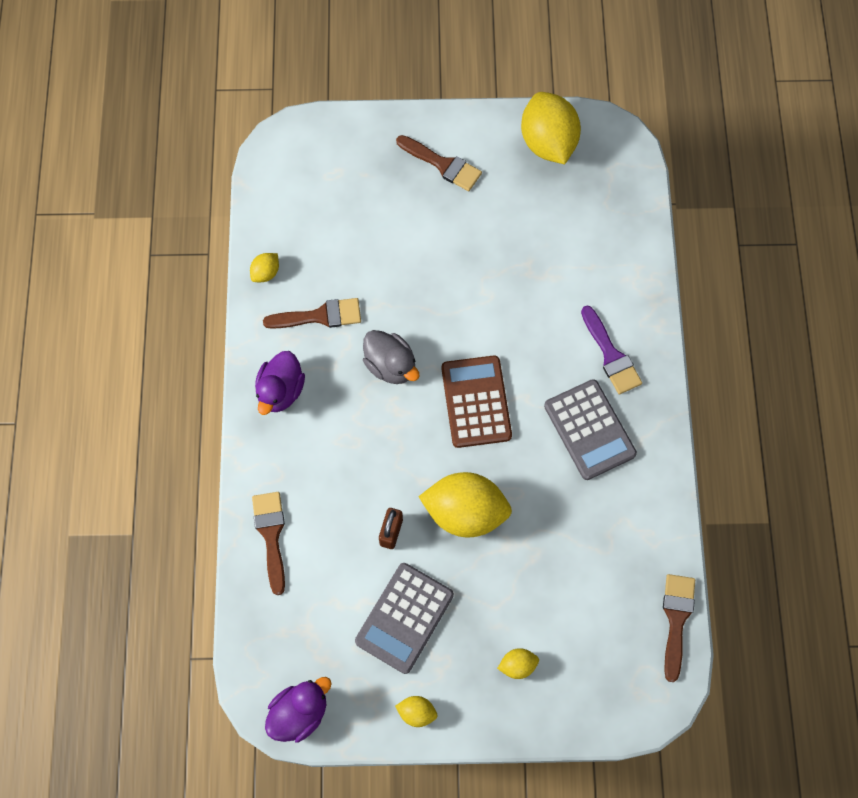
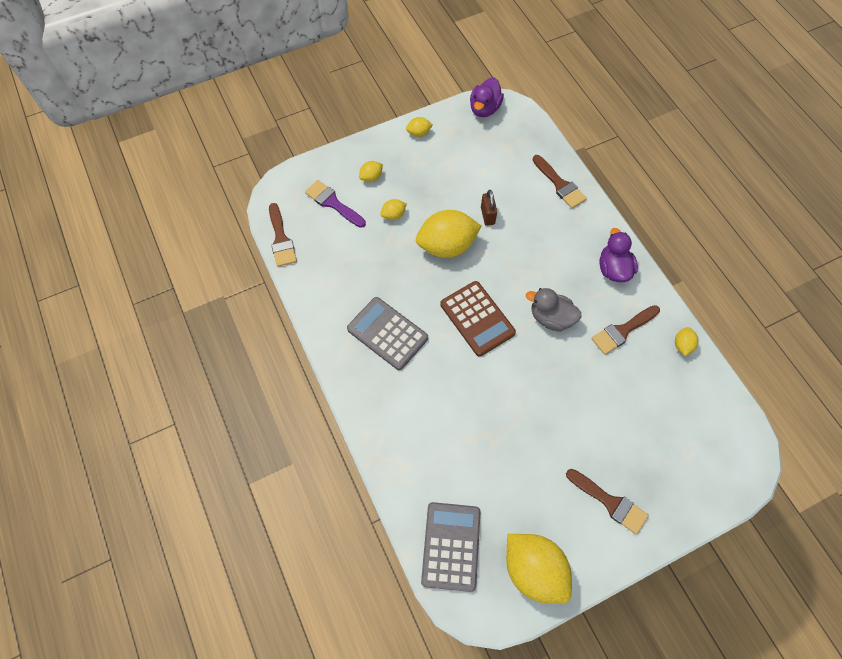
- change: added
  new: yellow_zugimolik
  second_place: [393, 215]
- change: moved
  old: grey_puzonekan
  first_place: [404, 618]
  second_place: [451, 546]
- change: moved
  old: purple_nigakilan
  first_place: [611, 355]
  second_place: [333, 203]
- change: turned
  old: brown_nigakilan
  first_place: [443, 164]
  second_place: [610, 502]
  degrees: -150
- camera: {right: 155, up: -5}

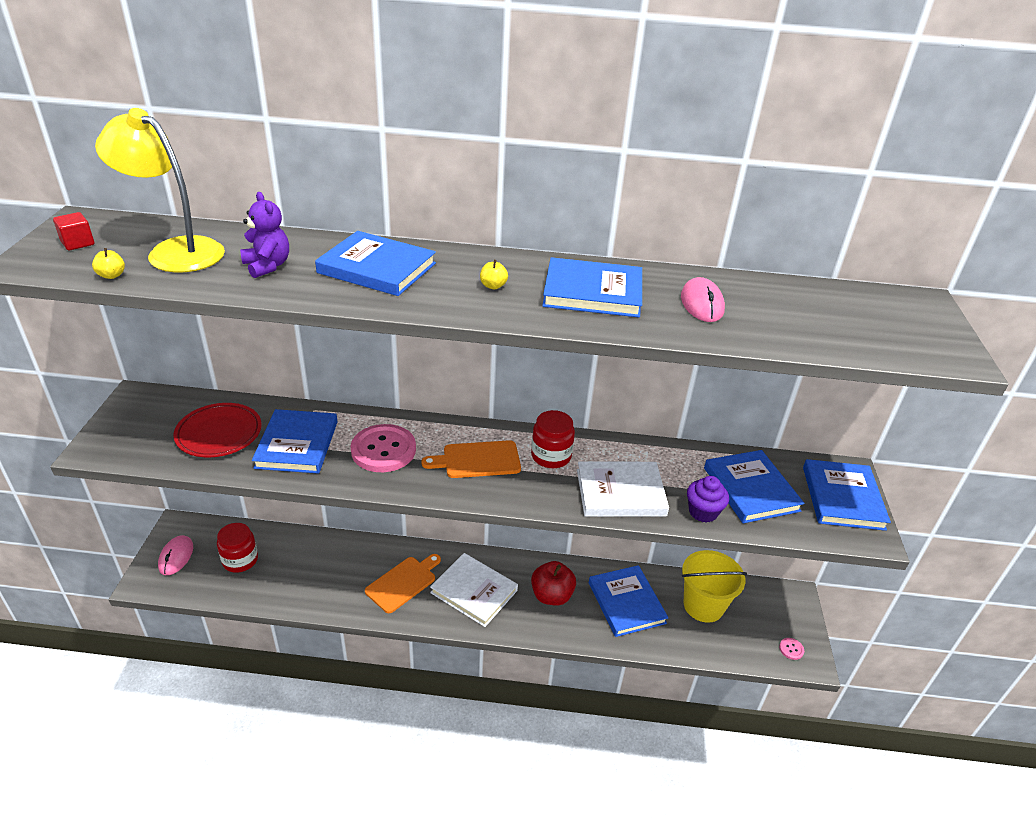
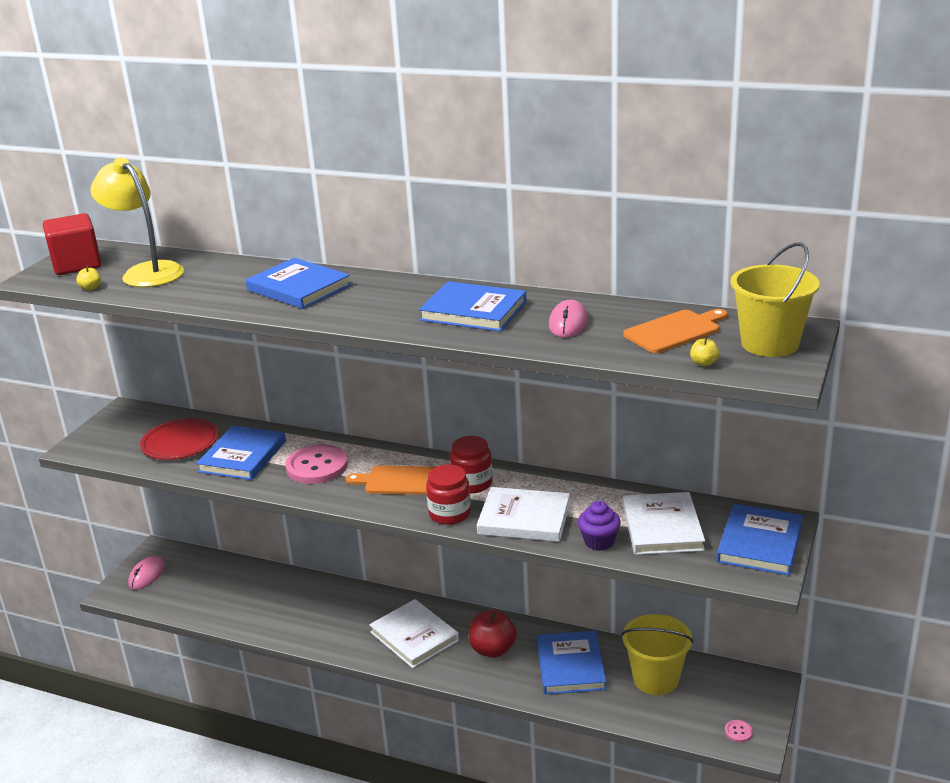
- change: removed
  old: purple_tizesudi
  first_place: [267, 266]
- change: added
  new: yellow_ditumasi
  second_place: [769, 344]
- change: moved
  old: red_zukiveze
  first_place: [240, 560]
  second_place: [449, 513]
- change: moved
  old: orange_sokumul
  first_place: [403, 583]
  second_place: [675, 331]
- change: moved
  old: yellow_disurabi
  first_place: [493, 286]
  second_place: [704, 363]
- change: recoloured
  old: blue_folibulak
  new: white_folibulak
  first_place: [751, 489]
  second_place: [662, 527]
- change: resized
  old: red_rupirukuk
  first_place: [78, 243]
  second_place: [77, 265]
  factor: 2.07
- camera: {right: 20, up: -10}

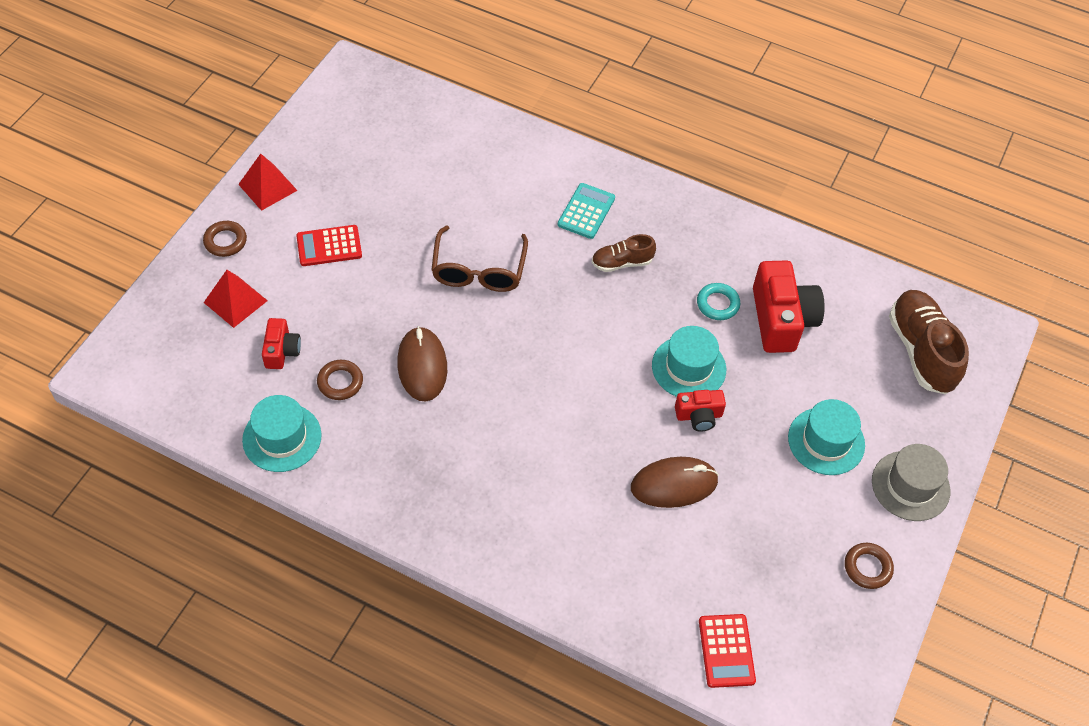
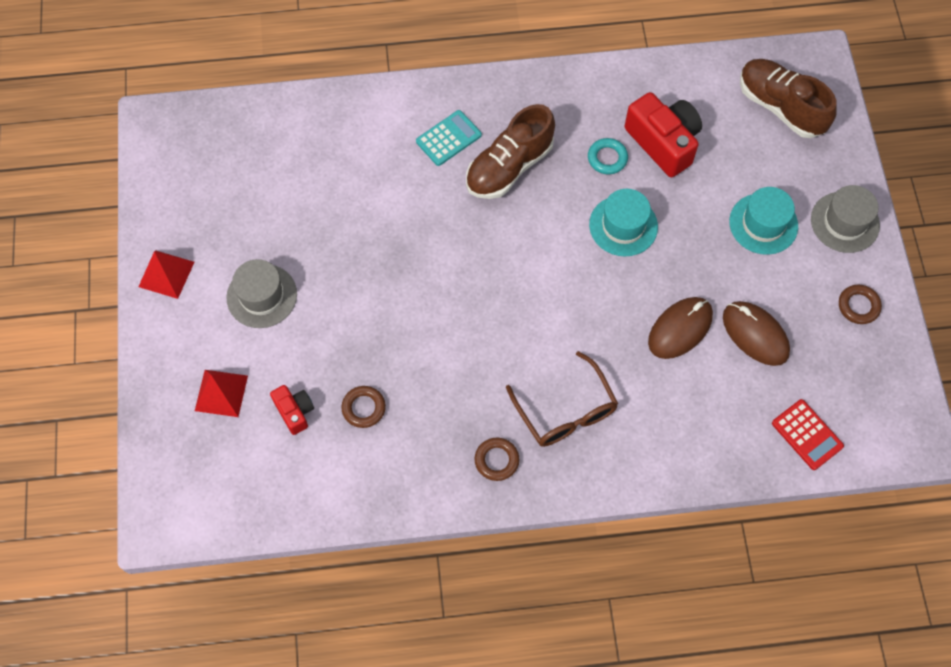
- change: removed
  old: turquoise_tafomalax
  first_place: [282, 437]
- change: removed
  old: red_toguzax
  first_place: [699, 416]
- change: moved
  old: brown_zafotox
  first_place: [225, 241]
  second_place: [496, 460]
- change: moved
  old: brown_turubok
  first_place: [422, 366]
  second_place: [755, 334]
- change: moved
  old: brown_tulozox
  first_place: [479, 270]
  second_place: [566, 411]
- change: replaced
  old: red_puzonekan
  new: grey_tafomalax
  first_place: [329, 246]
  second_place: [262, 296]
- change: turned
  old: turquoise_puzonekan
  first_place: [586, 211]
  second_place: [448, 138]
  degrees: 60
- change: resized
  old: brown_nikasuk
  first_place: [622, 263]
  second_place: [509, 167]
  factor: 1.81
- camera: {right: -30, up: 10}

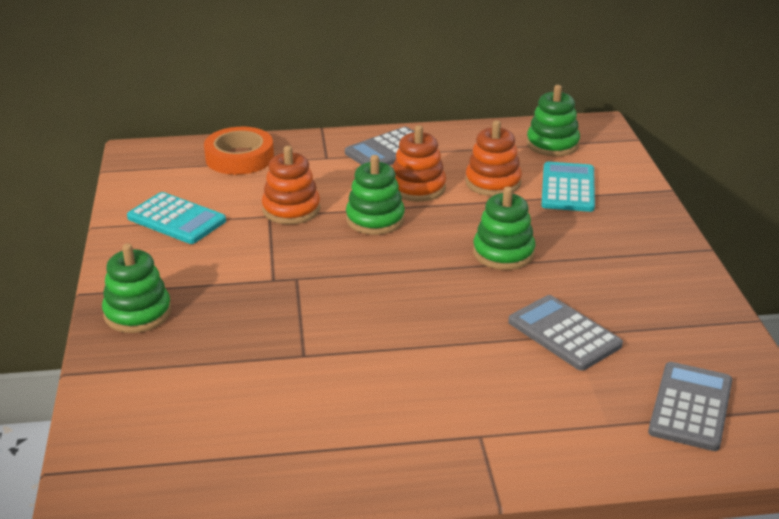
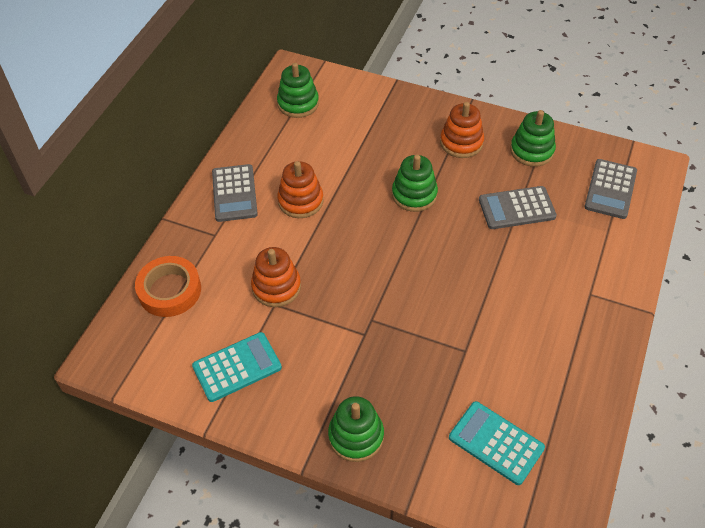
- change: moved
  old: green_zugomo
  first_place: [375, 219]
  second_place: [532, 151]
- change: moved
  old: orange_zugomo
  first_place: [493, 182]
  second_place: [461, 142]
- change: moved
  old: turquoise_puzonekan
  first_place: [568, 188]
  second_place: [496, 443]
- change: turned
  old: grey_puzonekan
  first_place: [691, 407]
  second_place: [610, 189]
  degrees: -120
- camera: {right: -60, up: 20}

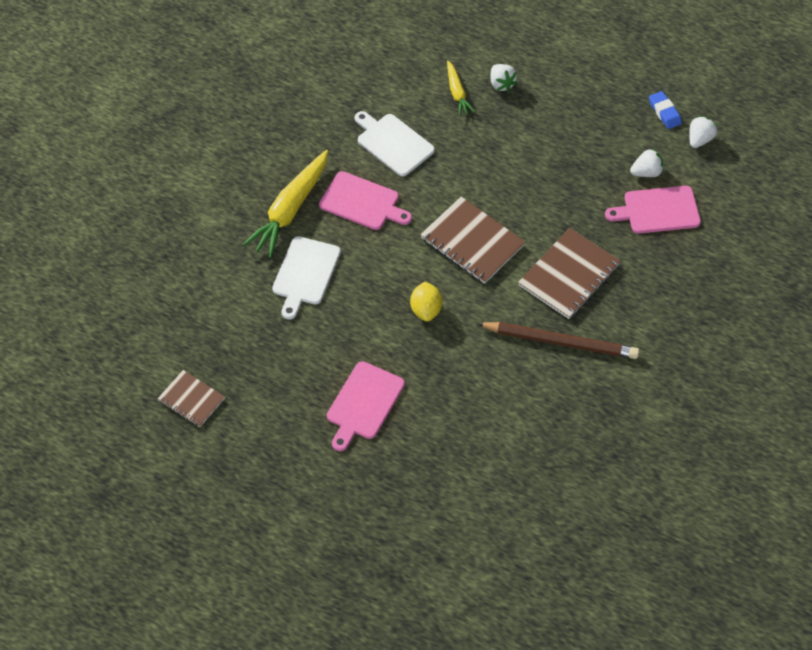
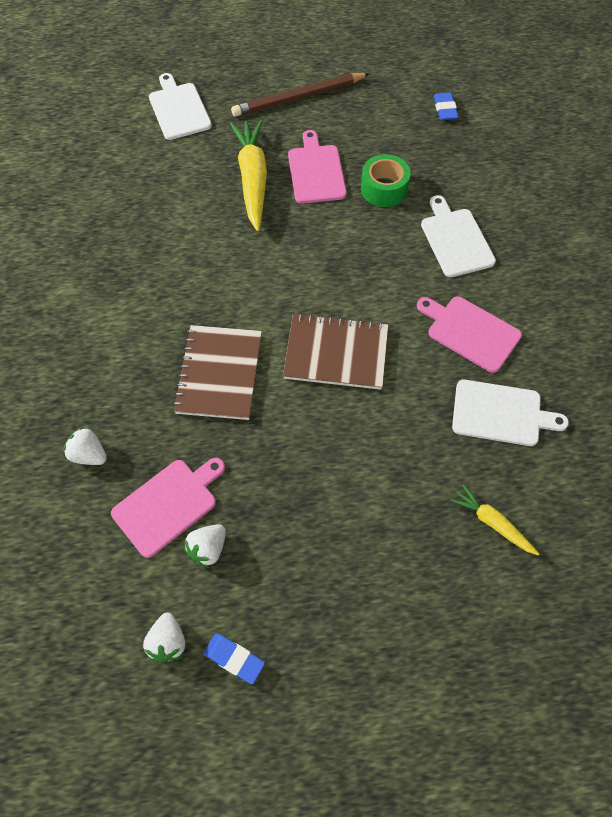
- change: removed
  old: yellow_zugimolik
  first_place: [426, 310]
- change: added
  new: white_sokumul
  second_place: [179, 109]
- change: added
  new: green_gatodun
  second_place: [384, 189]
- change: moved
  old: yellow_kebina
  first_place: [290, 210]
  second_place: [252, 179]
- change: moved
  old: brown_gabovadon
  first_place: [560, 341]
  second_place: [299, 98]
- change: moved
  old: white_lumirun
  first_place: [501, 84]
  second_place: [89, 454]
- change: replaced
  old: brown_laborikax
  new: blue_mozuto
  first_place: [191, 399]
  second_place: [445, 109]
- change: turned
  old: pink_sokumul
  first_place: [362, 202]
  second_place: [470, 332]
  degrees: 45
- camera: {right: 145, up: 5}

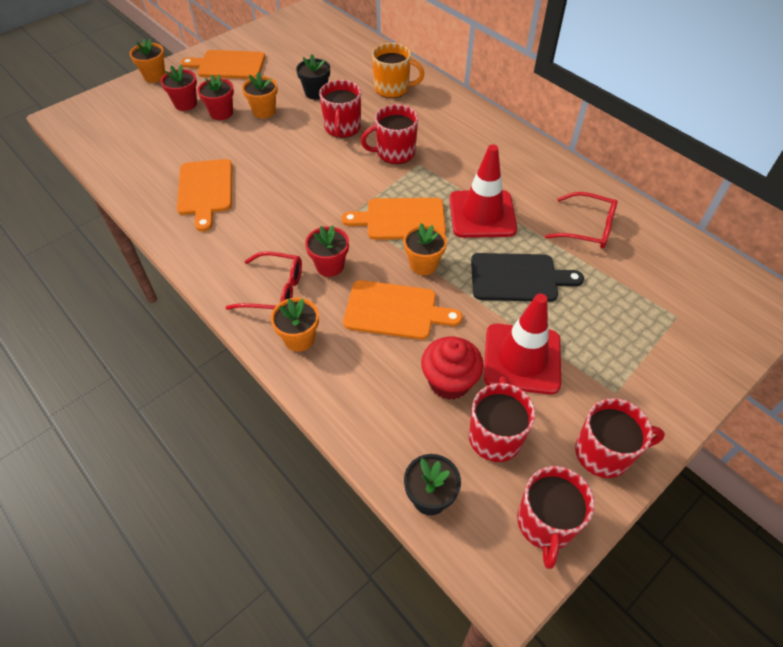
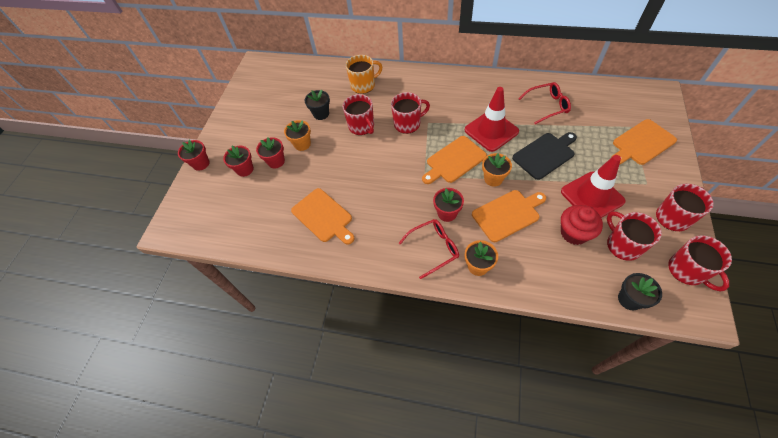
- change: moved
  old: orange_sokumul
  first_place: [228, 65]
  second_place: [641, 143]
- change: recoloured
  old: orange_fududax
  new: red_fududax
  first_place: [154, 76]
  second_place: [201, 163]
- change: turned
  old: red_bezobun
  first_place: [394, 153]
  second_place: [408, 124]
  degrees: -150
- camera: {right: -30, up: 5}

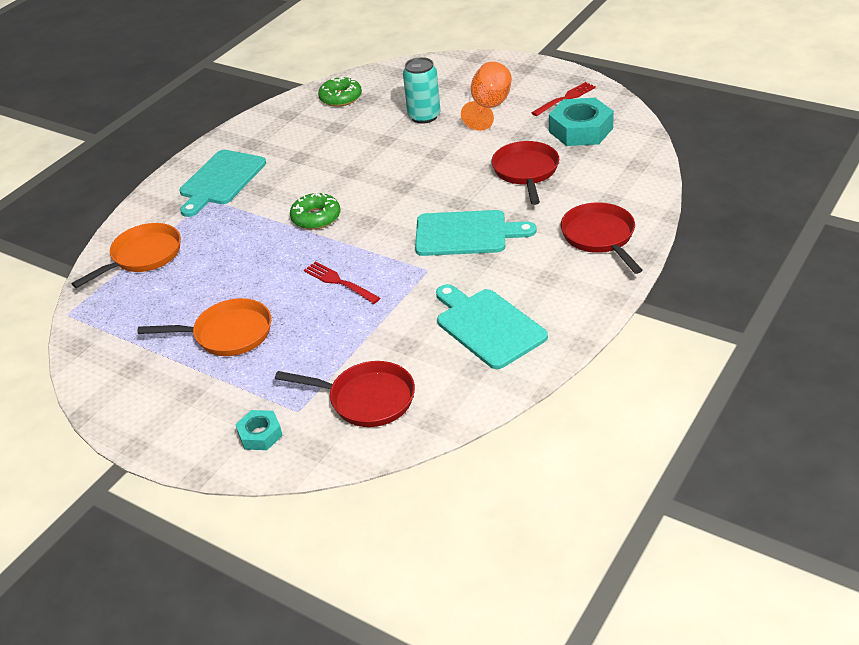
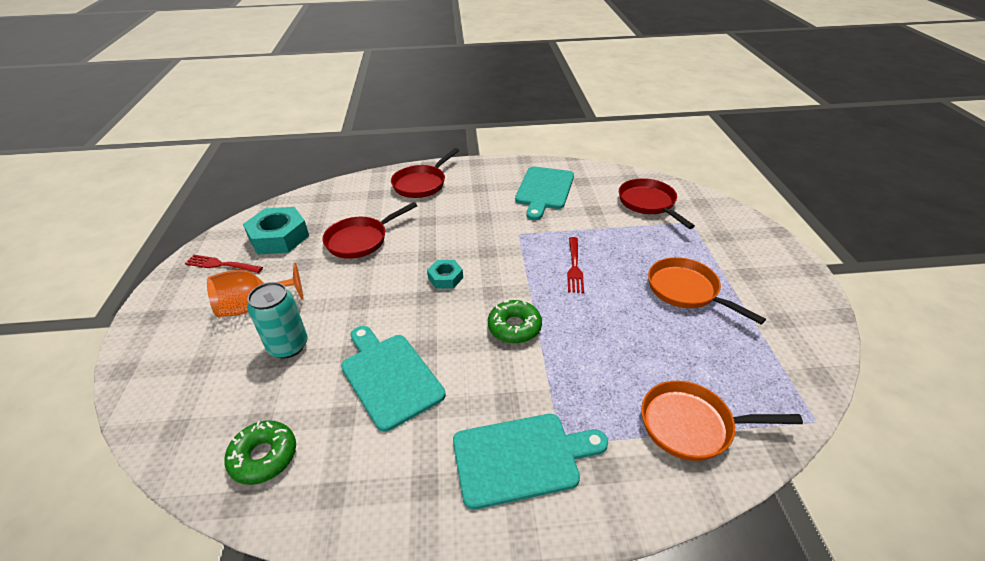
- change: moved
  old: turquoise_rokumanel
  first_place: [260, 434]
  second_place: [445, 278]
- change: moved
  old: turquoise_sokumul
  first_place: [466, 233]
  second_place: [389, 377]
- camera: {right: -130, up: 0}

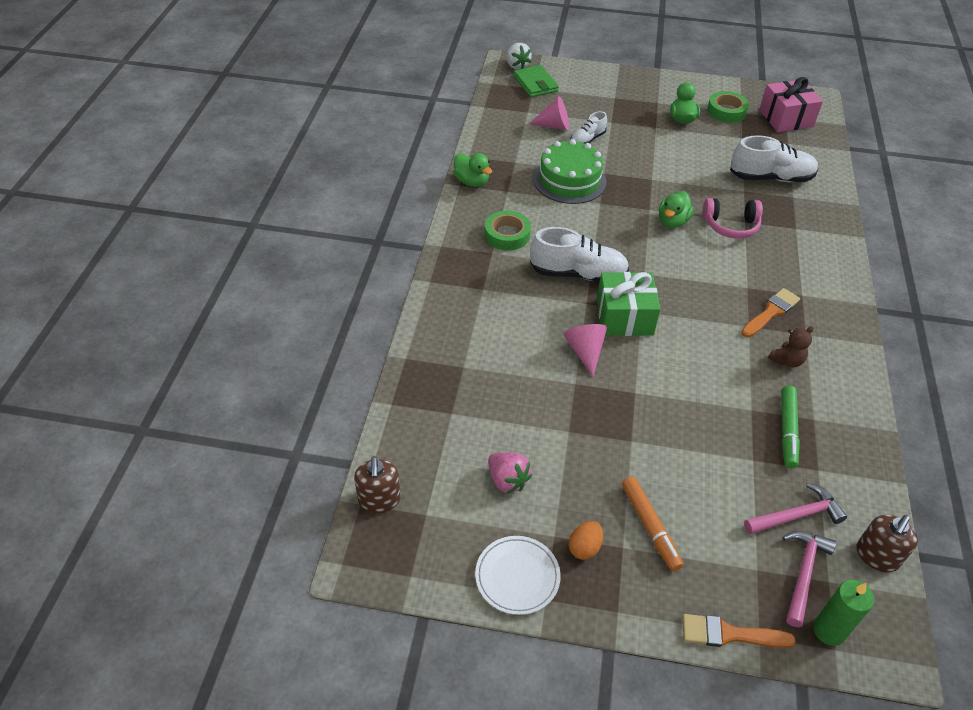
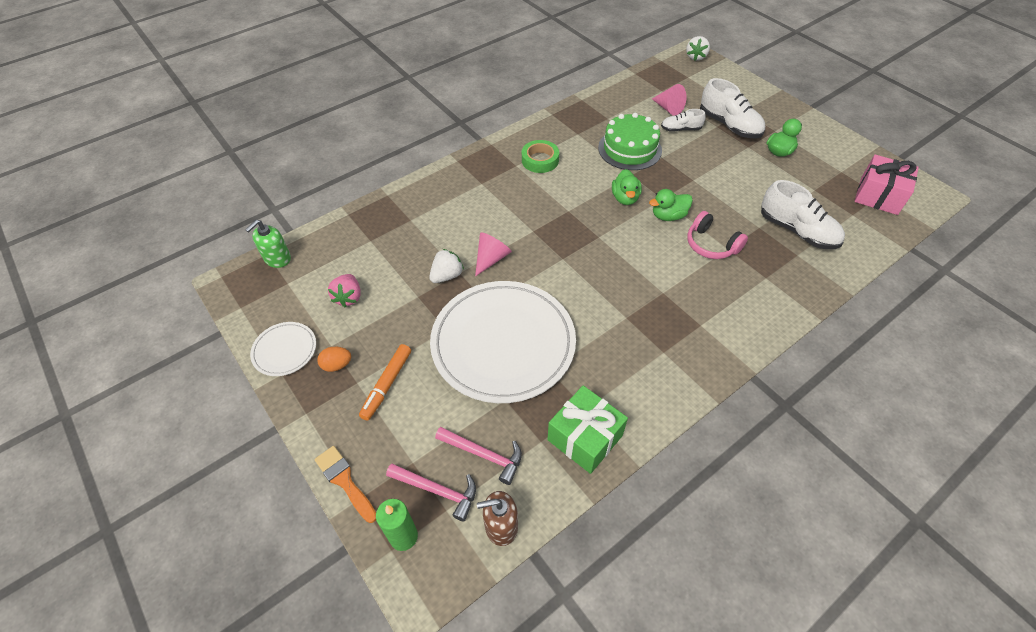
- change: removed
  old: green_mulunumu
  first_place: [535, 84]
- change: removed
  old: green_gatodun
  first_place: [726, 111]
- change: removed
  old: orange_nigakilan
  first_place: [771, 312]
- change: removed
  old: brown_tizesudi
  first_place: [787, 360]
- change: removed
  old: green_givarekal
  first_place: [787, 430]
- change: added
  new: white_lumirun
  second_place: [447, 275]
- change: added
  new: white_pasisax
  second_place: [503, 343]
- change: moved
  old: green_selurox
  first_place: [472, 182]
  second_place: [625, 198]
- change: moved
  old: white_nikasuk
  first_place: [578, 274]
  second_place: [729, 125]
- change: moved
  old: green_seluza
  first_place: [624, 317]
  second_place: [585, 437]
- change: recoloured
  old: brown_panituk
  new: green_panituk
  first_place: [379, 499]
  second_place: [277, 258]
- change: turned
  old: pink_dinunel
  first_place: [803, 573]
  second_place: [437, 491]
  degrees: 45
- camera: {right: 45, up: 5}

